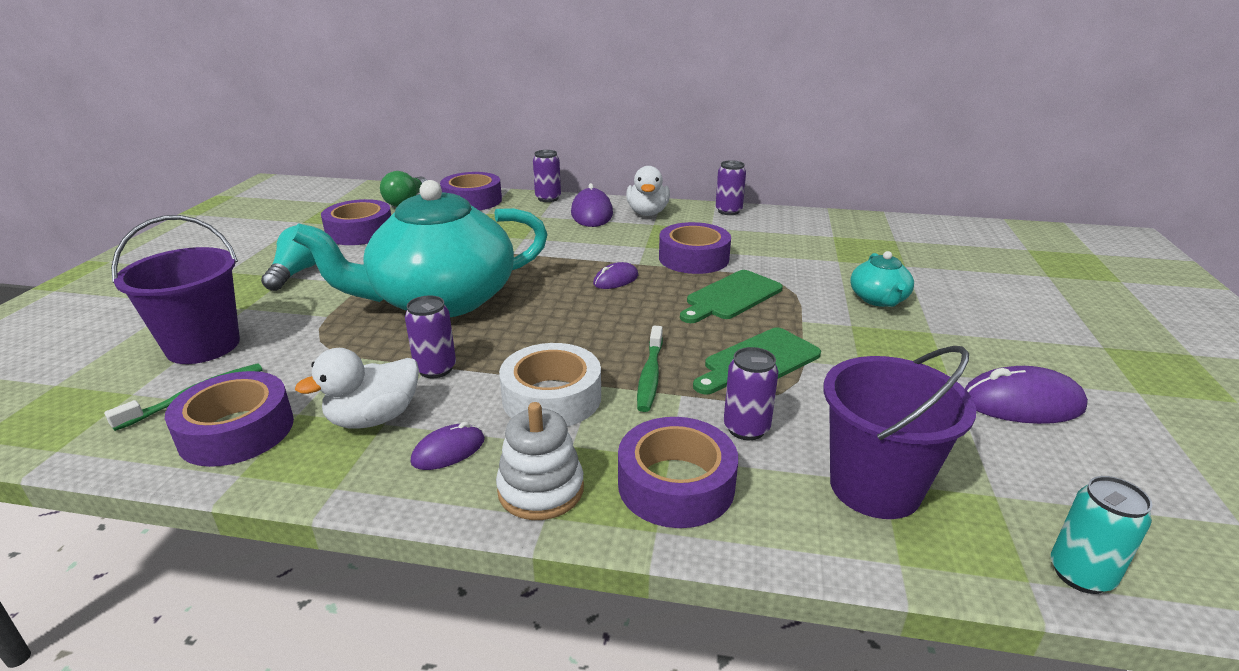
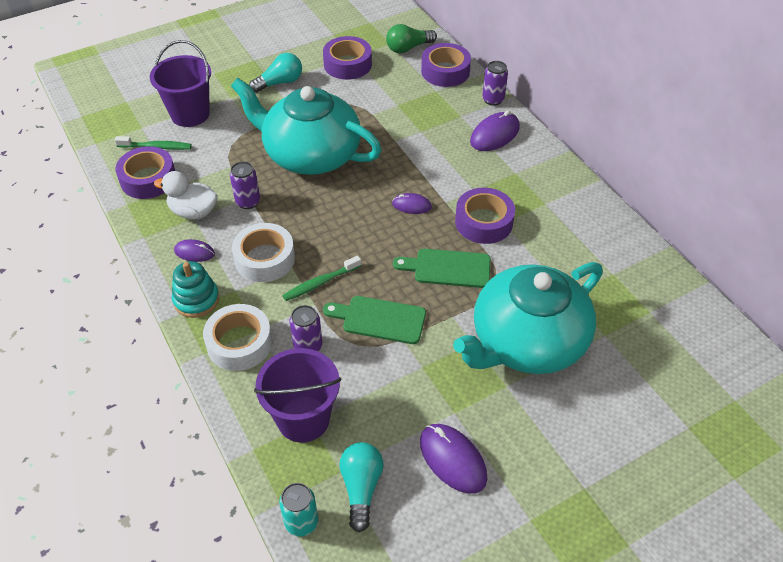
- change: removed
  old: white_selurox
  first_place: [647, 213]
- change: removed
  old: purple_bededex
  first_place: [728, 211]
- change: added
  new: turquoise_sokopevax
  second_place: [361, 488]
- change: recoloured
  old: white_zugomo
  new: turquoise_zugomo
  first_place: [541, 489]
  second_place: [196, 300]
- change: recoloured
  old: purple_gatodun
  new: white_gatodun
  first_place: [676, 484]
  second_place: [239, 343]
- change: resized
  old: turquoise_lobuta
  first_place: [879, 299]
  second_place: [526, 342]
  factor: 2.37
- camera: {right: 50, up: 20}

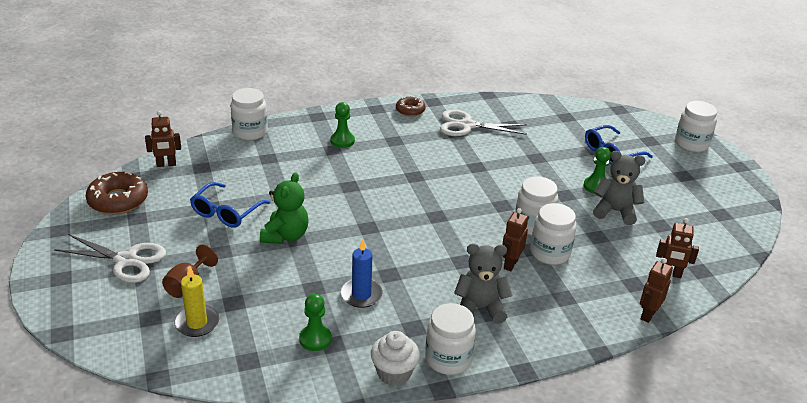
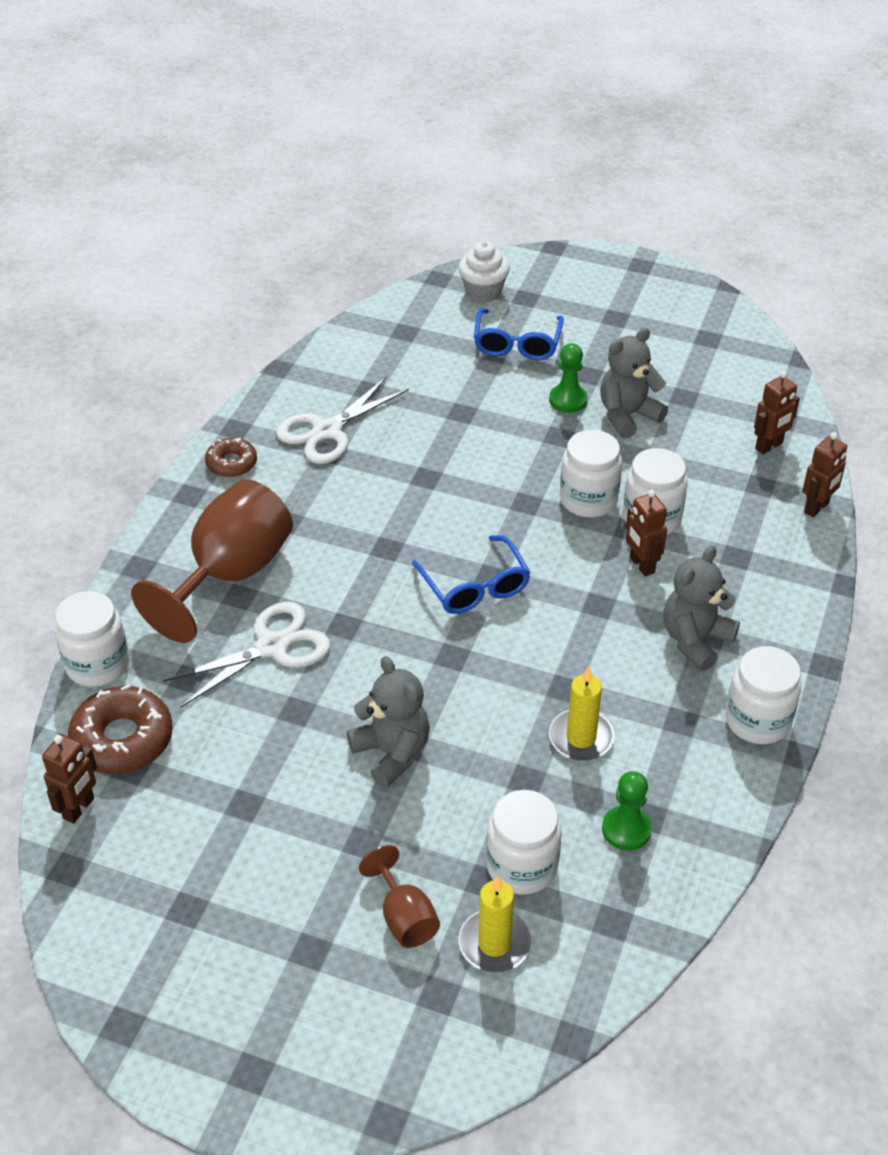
- change: moved
  old: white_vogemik
  first_place: [126, 260]
  second_place: [272, 647]
- change: moved
  old: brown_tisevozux
  first_place: [118, 200]
  second_place: [122, 739]
- change: moved
  old: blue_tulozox
  first_place: [226, 212]
  second_place: [475, 587]
- change: moved
  old: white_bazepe
  first_place: [394, 373]
  second_place: [483, 291]
- change: moved
  old: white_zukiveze
  first_place: [691, 144]
  second_place: [522, 866]
- change: replaced
  old: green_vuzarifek
  new: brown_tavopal
  first_place: [342, 141]
  second_place: [230, 574]
- change: recoloured
  old: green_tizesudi
  new: grey_tizesudi
  first_place: [285, 236]
  second_place: [392, 752]
- change: recoloured
  old: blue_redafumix
  new: yellow_redafumix
  first_place: [361, 295]
  second_place: [581, 738]
- change: turned
  old: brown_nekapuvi
  first_place: [648, 314]
  second_place: [817, 507]
  degrees: -120
- camera: {right: -50, up: 10}

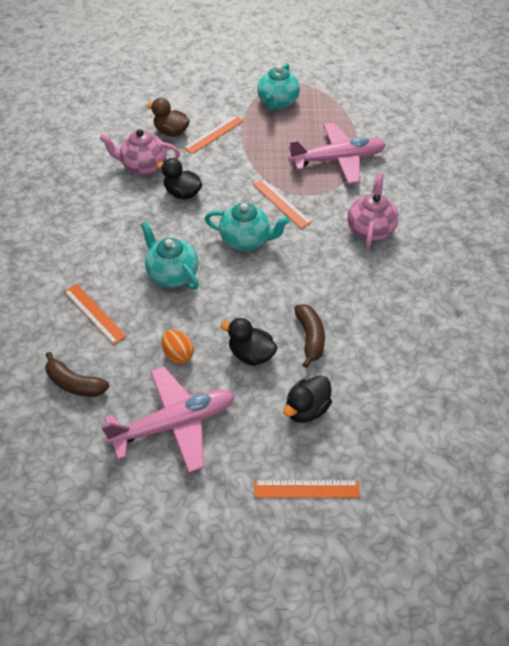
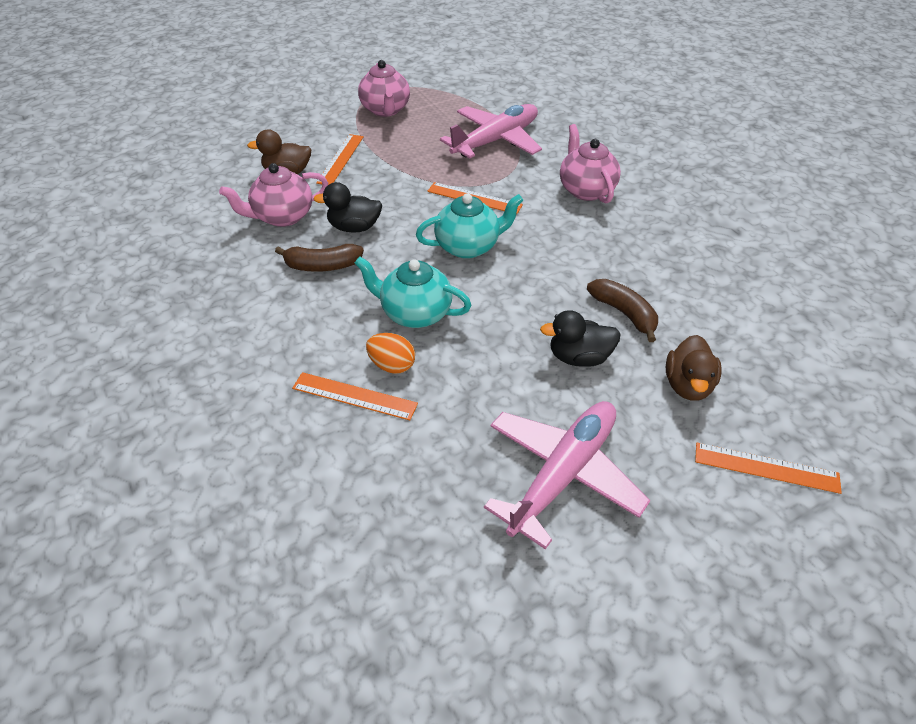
- change: moved
  old: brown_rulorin
  first_place: [75, 383]
  second_place: [322, 266]
- change: moved
  old: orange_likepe
  first_place: [178, 354]
  second_place: [392, 365]
- change: recoloured
  old: turquoise_lobuta
  new: pink_lobuta
  first_place: [277, 103]
  second_place: [385, 110]
- change: recoloured
  old: black_selurox
  new: brown_selurox
  first_place: [306, 409]
  second_place: [687, 385]
- change: turned
  old: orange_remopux
  first_place: [306, 489]
  second_place: [766, 467]
  degrees: 45
- camera: {right: -30, up: -5}

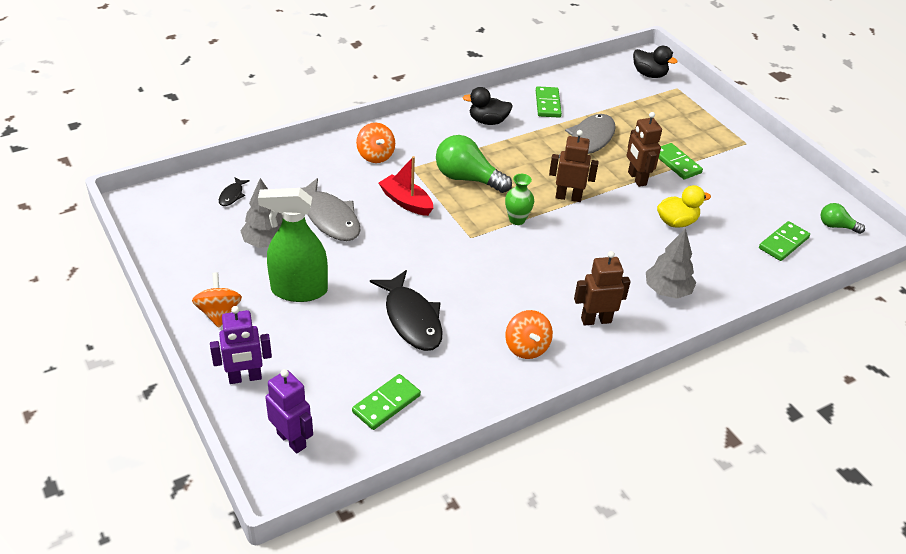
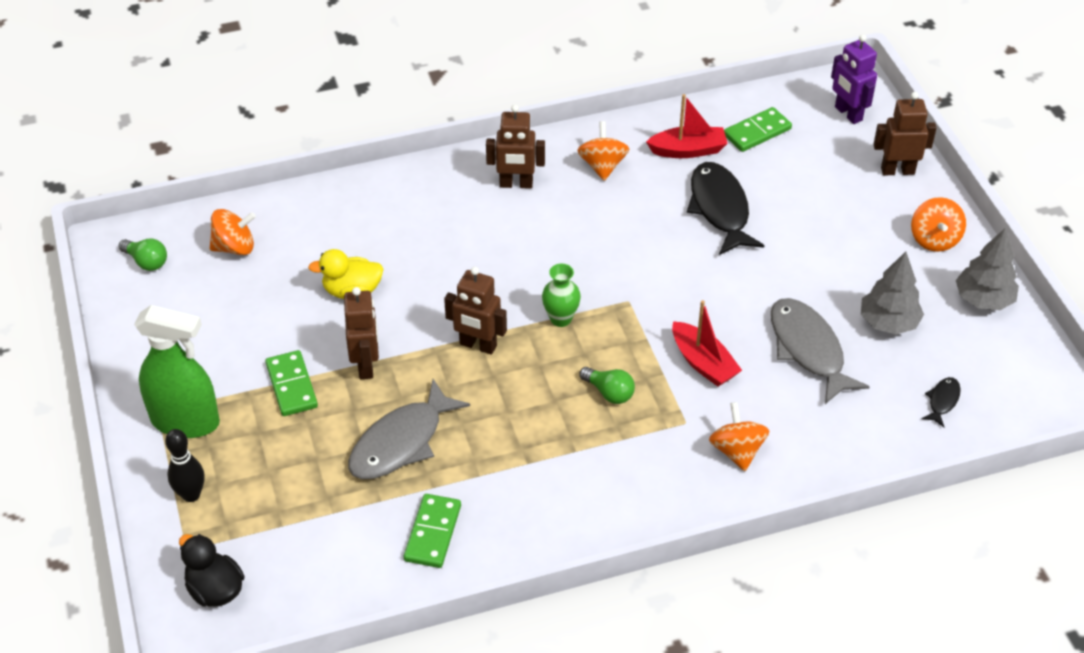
- change: removed
  old: black_selurox
  first_place: [488, 121]
- change: added
  new: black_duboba
  second_place: [191, 495]
- change: added
  new: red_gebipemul
  second_place: [688, 150]
- change: moved
  old: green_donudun
  first_place: [299, 290]
  second_place: [185, 421]
- change: moved
  old: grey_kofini
  first_place: [667, 291]
  second_place: [983, 300]
- change: replaced
  old: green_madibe
  new: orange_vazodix
  first_place: [783, 243]
  second_place: [235, 247]
- change: recoloured
  old: purple_nekapuvi
  new: brown_nekapuvi
  first_place: [245, 378]
  second_place: [897, 170]
- change: resized
  old: green_sokopevax
  first_place: [467, 178]
  second_place: [609, 392]
  factor: 0.54
- camera: {right: -165, up: 5}

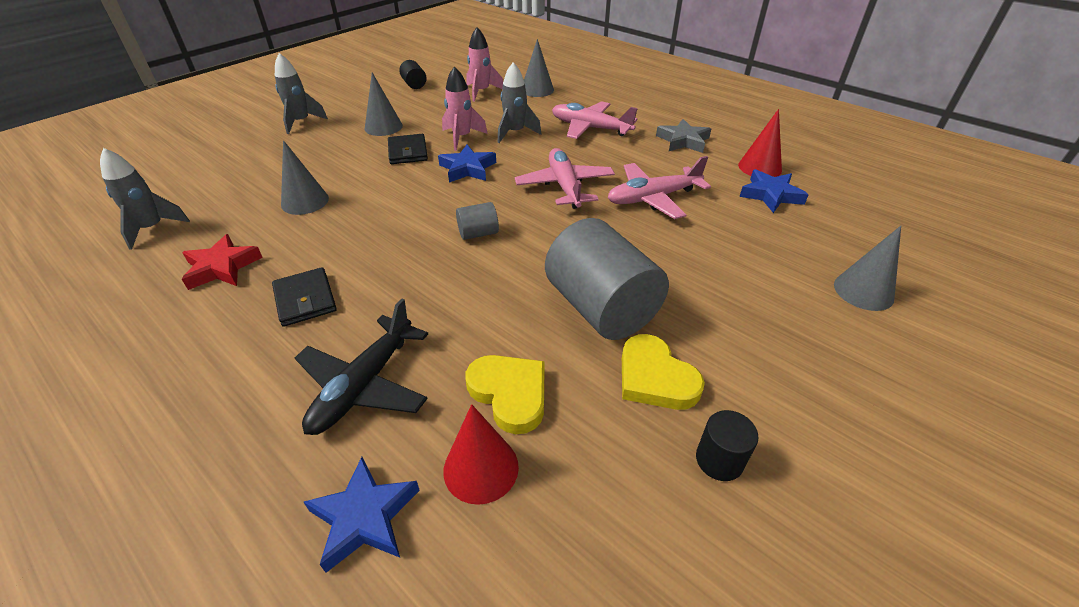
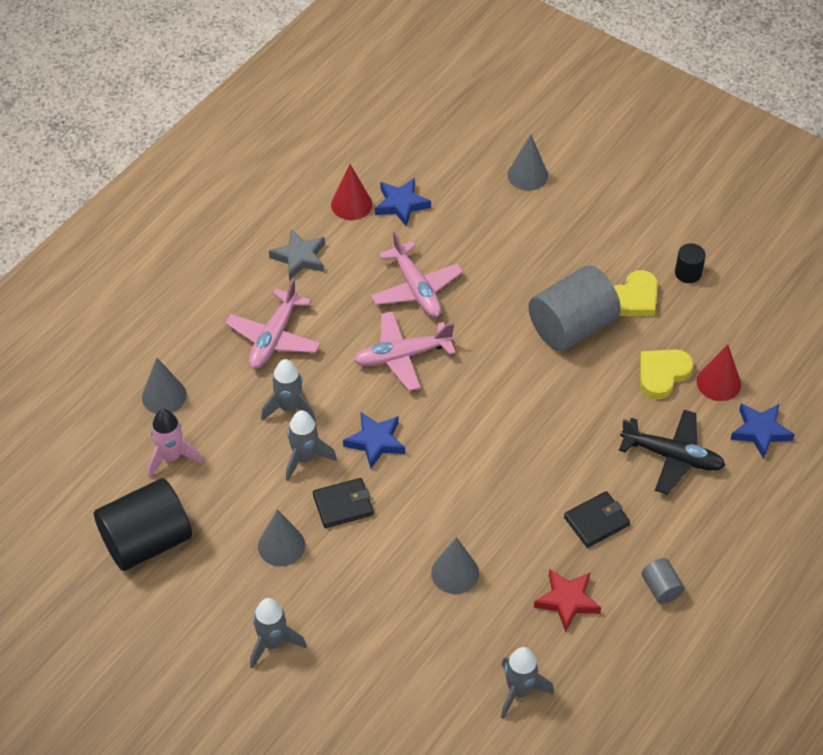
- change: moved
  old: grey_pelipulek
  first_place: [478, 233]
  second_place: [661, 588]
- change: recoloured
  old: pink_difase
  new: grey_difase
  first_place: [462, 138]
  second_place: [305, 458]
- change: resized
  old: black_pelipulek
  first_place: [414, 84]
  second_place: [146, 541]
  factor: 2.22
- camera: {right: -95, up: 10}

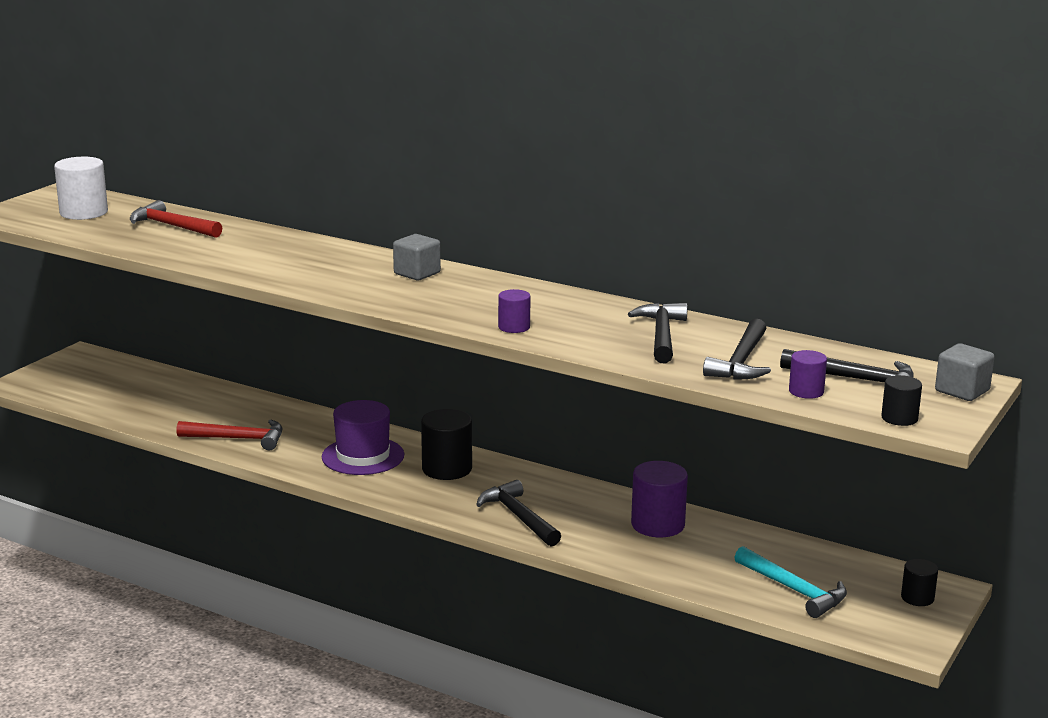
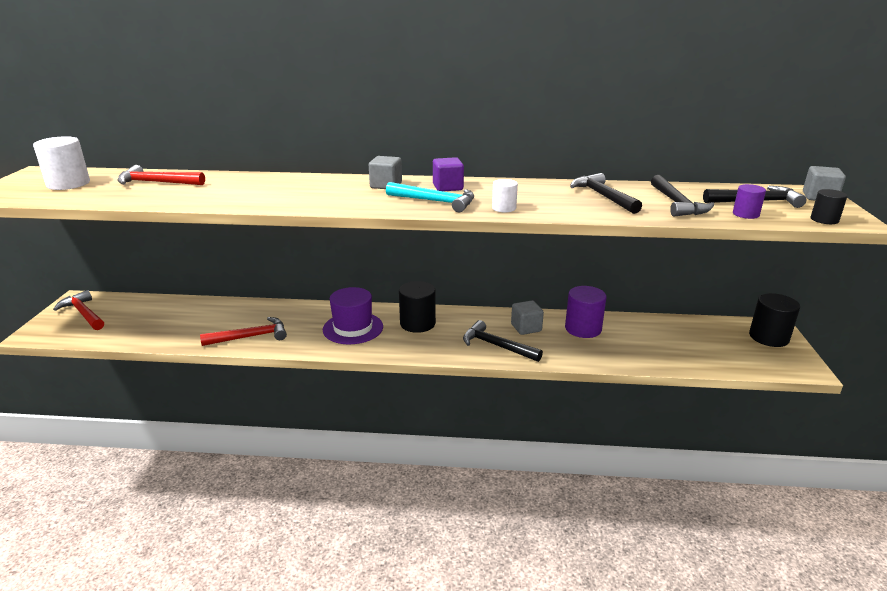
- change: added
  new: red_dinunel
  second_place: [84, 314]
- change: added
  new: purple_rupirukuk
  second_place: [448, 187]
- change: added
  new: grey_rupirukuk
  second_place: [526, 328]
- change: moved
  old: turquoise_dinunel
  first_place: [793, 590]
  second_place: [435, 201]
- change: recoloured
  old: purple_pelipulek
  new: white_pelipulek
  first_place: [514, 327]
  second_place: [504, 208]
- change: resized
  old: black_pelipulek
  first_place: [917, 598]
  second_place: [769, 337]
  factor: 1.78
- camera: {right: -25, up: 5}

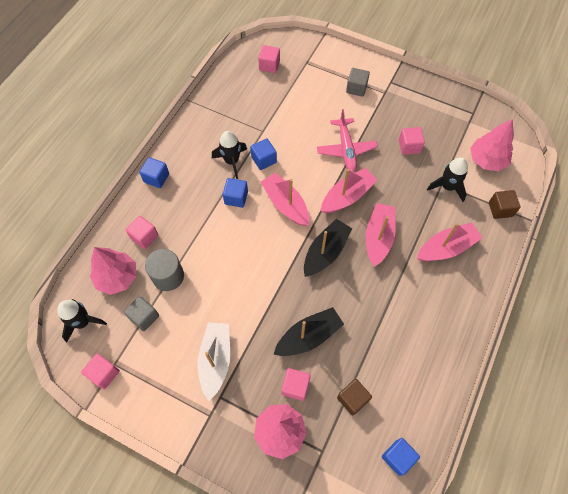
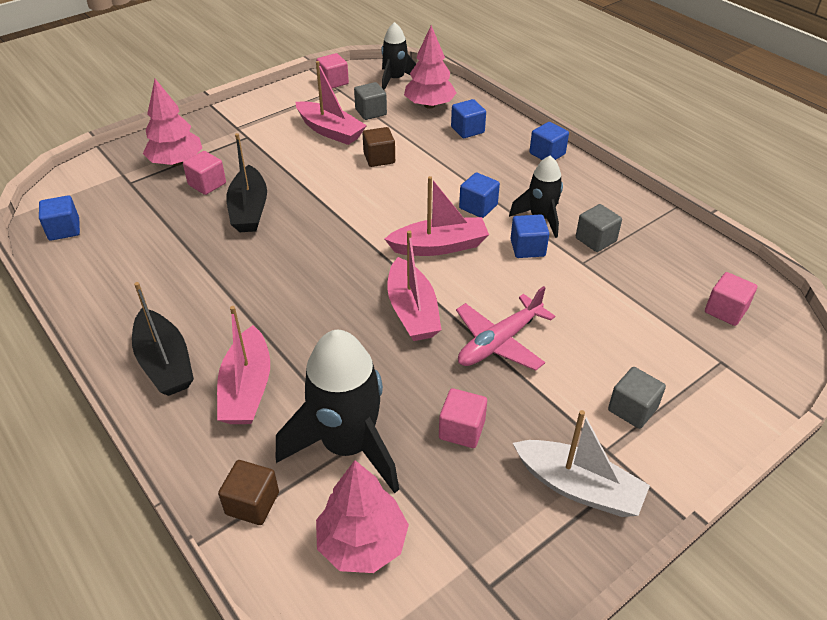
- change: removed
  old: grey_pelipulek
  first_place: [168, 276]
- change: added
  new: grey_rupirukuk
  second_place: [595, 240]
- change: moved
  old: white_gebipemul
  first_place: [215, 360]
  second_place: [578, 487]
- change: moved
  old: black_gebipemul
  first_place: [325, 252]
  second_place: [165, 363]
- change: moved
  old: brown_rupirukuk
  first_place: [352, 399]
  second_place: [379, 158]
- change: moved
  old: pink_gebipemul
  first_place: [378, 238]
  second_place: [330, 131]
- change: recoloured
  old: pink_rupirukuk
  new: blue_rupirukuk
  first_place: [144, 237]
  second_place: [467, 130]
- change: turned
  old: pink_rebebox
  first_place: [346, 149]
  second_place: [499, 342]
  degrees: -60
- change: resized
  old: black_difase
  first_place: [447, 187]
  second_place: [347, 446]
  factor: 1.7
- camera: {right: 115, up: -20}

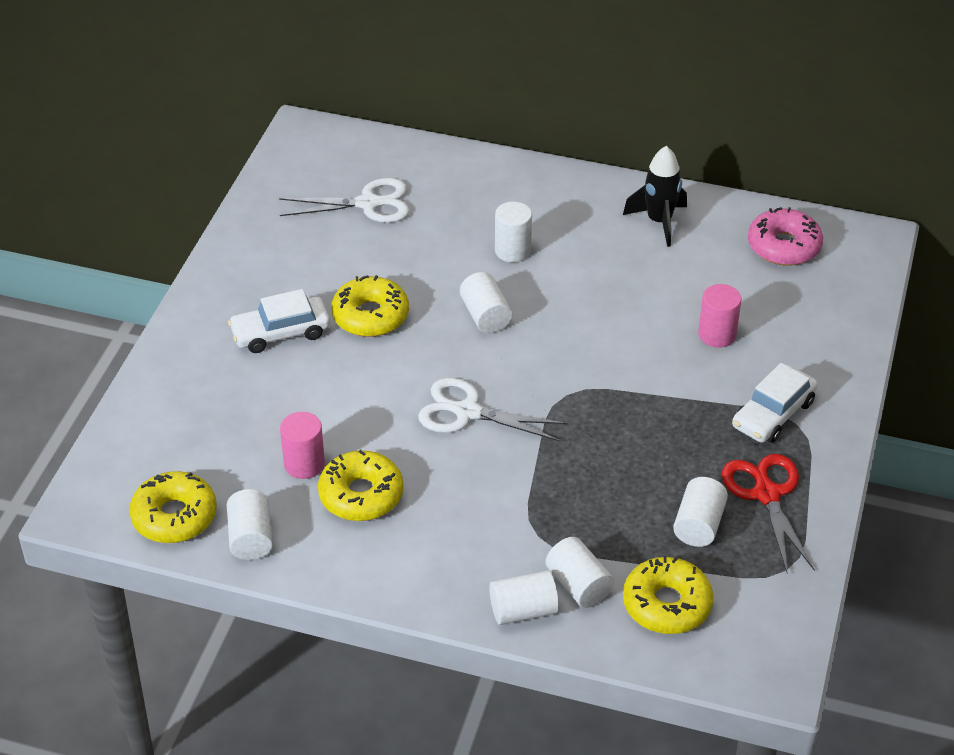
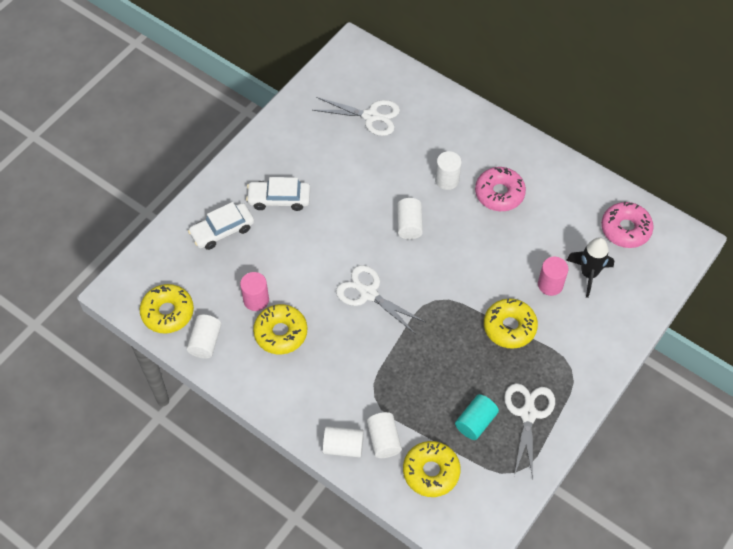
- change: added
  new: pink_tisevozux
  second_place: [499, 193]
- change: moved
  old: yellow_tisevozux
  first_place: [370, 316]
  second_place: [509, 327]
- change: moved
  old: black_difase
  first_place: [659, 222]
  second_place: [588, 274]
- change: moved
  old: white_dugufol
  first_place: [773, 414]
  second_place: [222, 230]
- change: recoloured
  old: white_pelipulek
  new: turquoise_pelipulek
  first_place: [699, 525]
  second_place: [475, 422]
- change: recoloured
  old: red_vogemik
  new: white_vogemik
  first_place: [766, 494]
  second_place: [528, 414]
- camera: {right: 20, up: 15}

